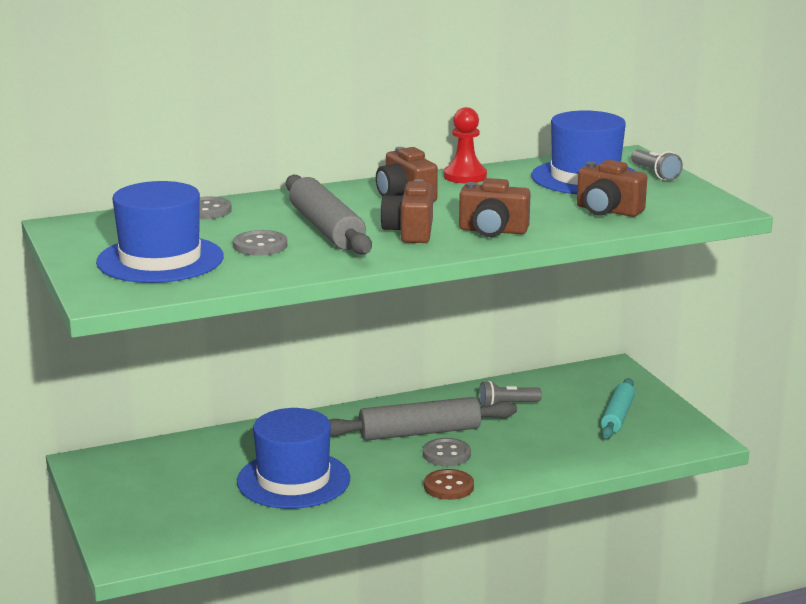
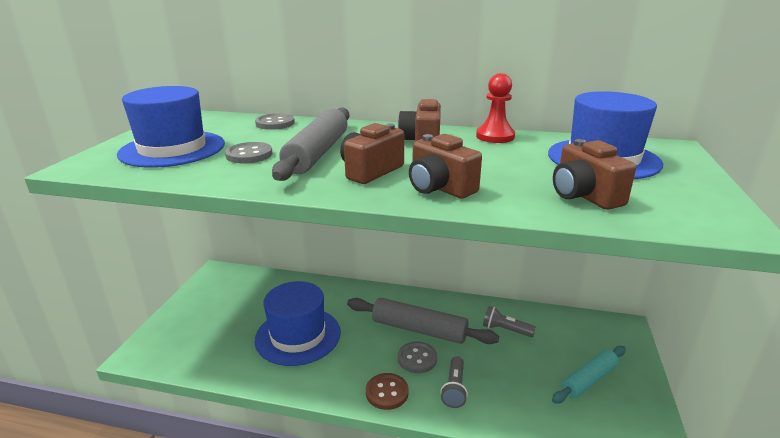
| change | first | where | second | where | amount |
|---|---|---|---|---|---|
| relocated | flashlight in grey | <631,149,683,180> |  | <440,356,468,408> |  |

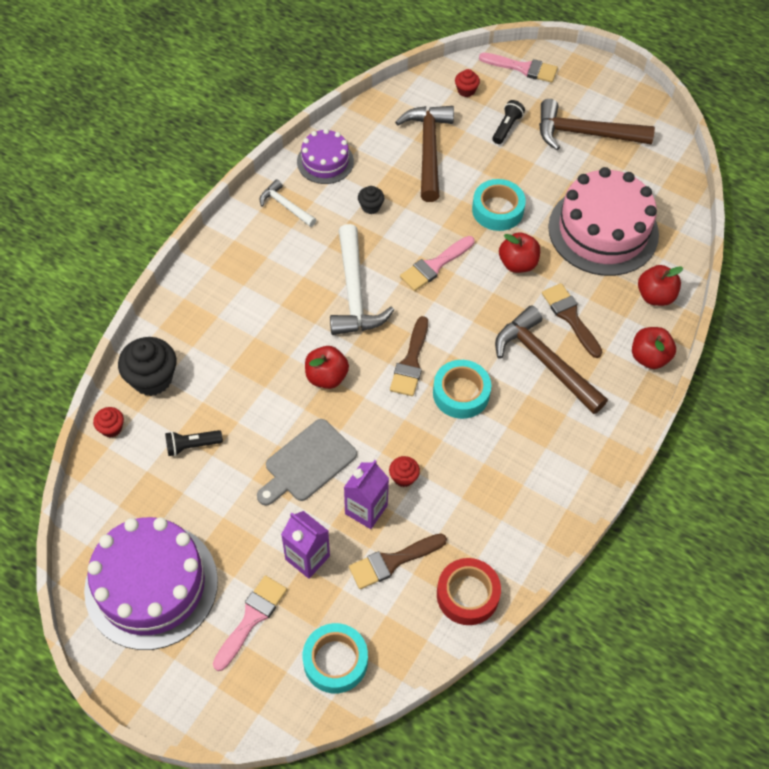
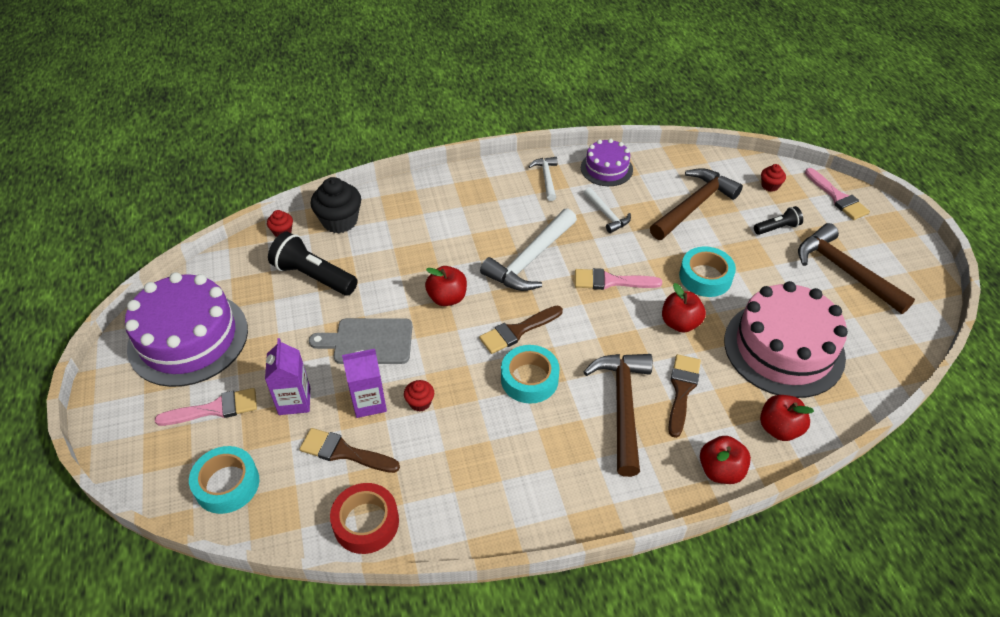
| change | first | where | second | where | amount |
|---|---|---|---|---|---|
| exchanged | cupcake in black | <358,186,384,214> | hammer in white | <584,187,631,233> |  |
| size | flashlight in black | <165,430,223,456> |  | <268,232,358,295> | x1.81 |

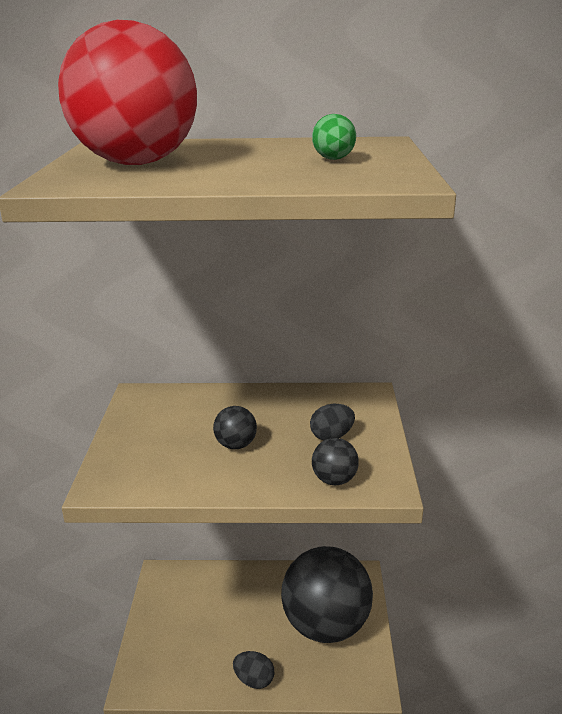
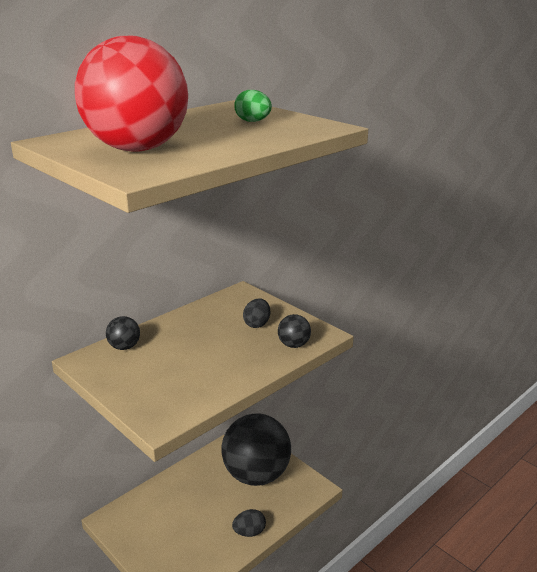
| change | first | where | second | where | amount |
|---|---|---|---|---|---|
| relocated | ball in black | <213,406,257,449> |  | <106,316,140,350> |  |

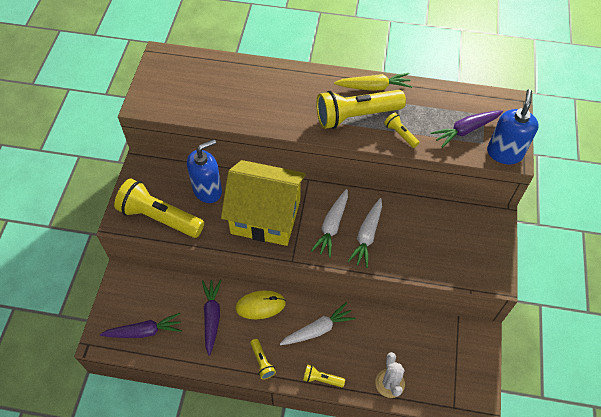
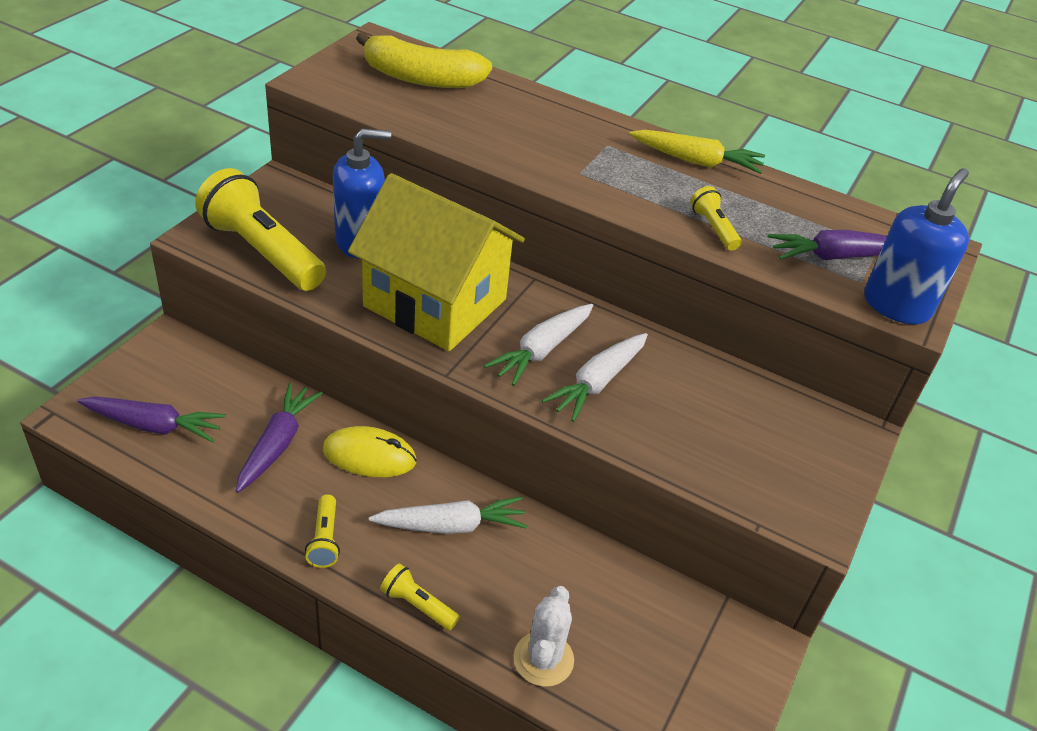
| change | first | where | second | where | amount |
|---|---|---|---|---|---|
| missing | flashlight in yellow | <316,90,406,129> |  |  |  |
| appeared |  |  | banana in yellow | <356,32,492,88> |  |

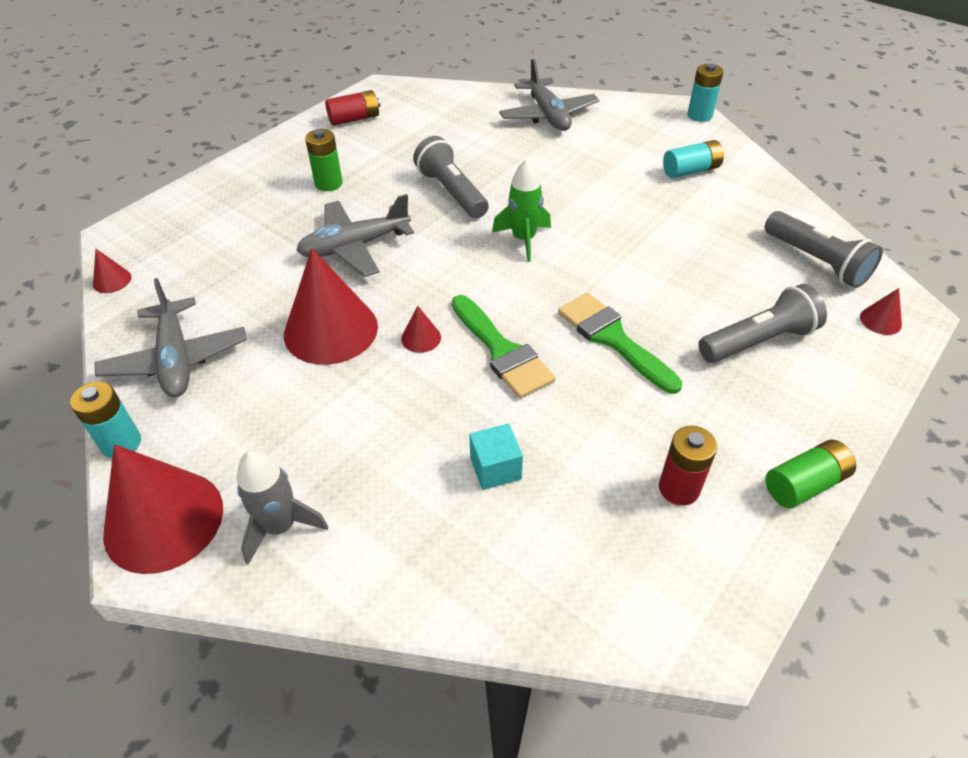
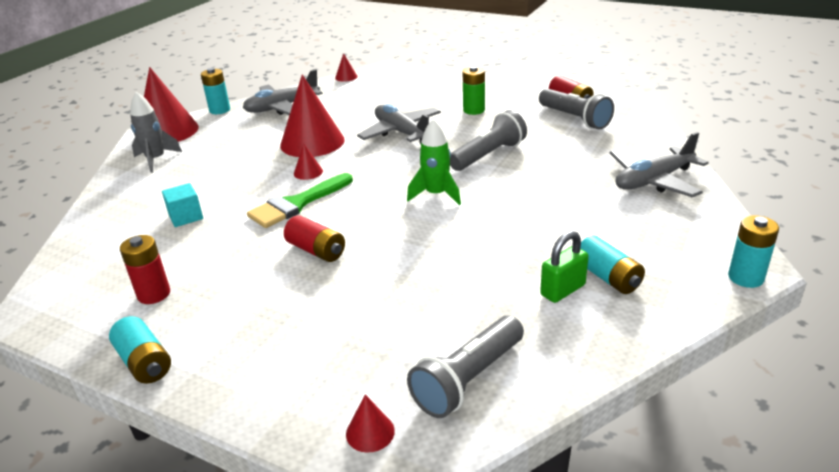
| change | first | where | second | where | amount |
|---|---|---|---|---|---|
| appeared |  |  | padlock in green | <540,231,589,303> |  |
| relocated | flashlight in grey | <698,284,827,363> |  | <539,89,614,129> |  |
| exchanged | brush in green | <558,293,682,394> | battery in red | <284,215,345,262> |  |
| colour | battery in green | <765,440,856,508> | battery in turquoise | <109,316,171,384> |  |

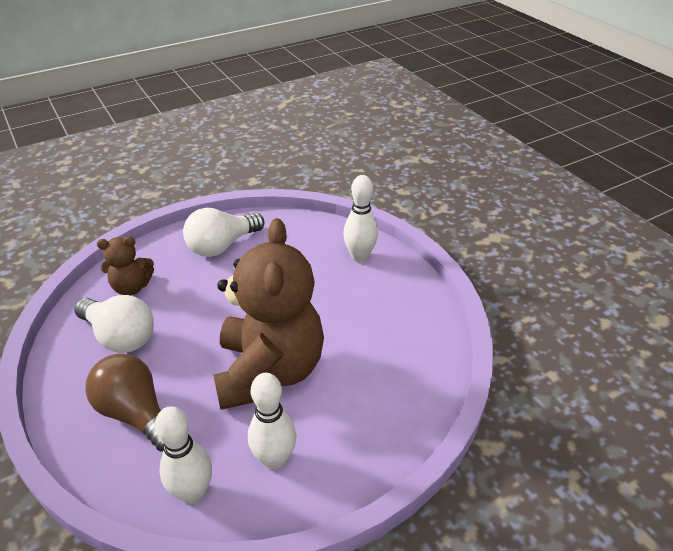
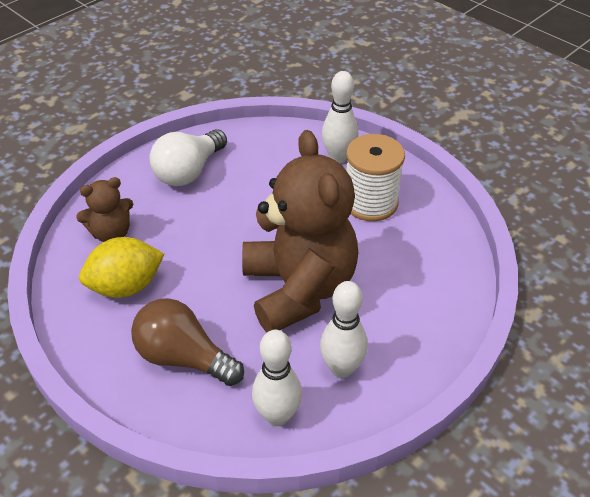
| change | first | where | second | where | amount |
|---|---|---|---|---|---|
| appeared |  |  | spool in white | <346,134,405,221> |  |
| exchanged | light bulb in white | <74,295,154,353> | lemon in yellow | <79,237,164,298> |  |

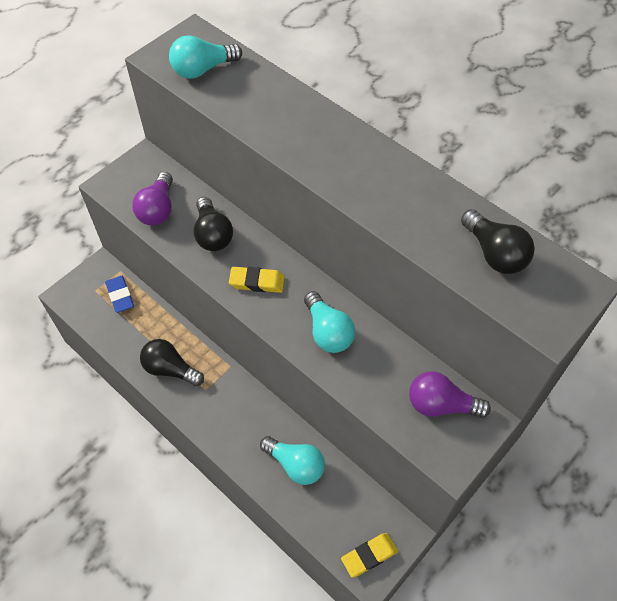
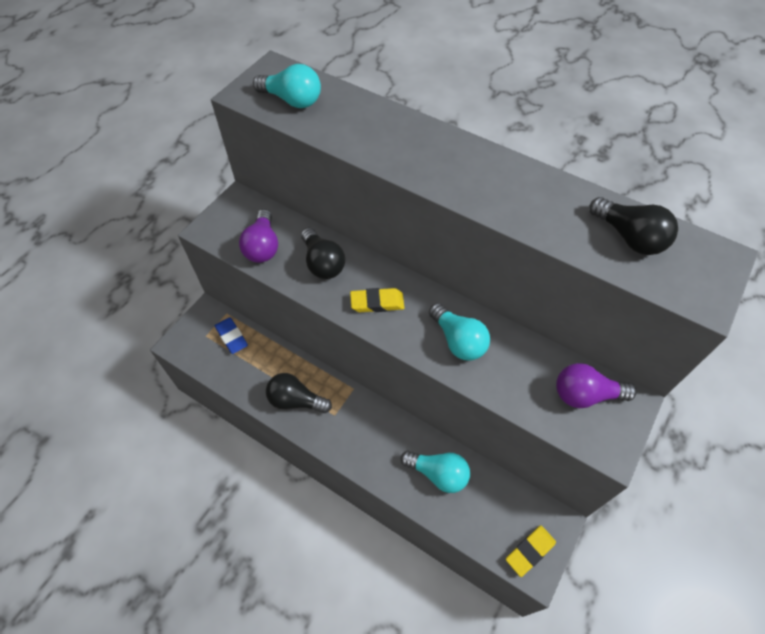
| change | first | where | second | where | amount |
|---|---|---|---|---|---|
| spun | light bulb in turquoise | <169,35,242,79> |  | <253,64,321,108> | 120 degrees counterclockwise |

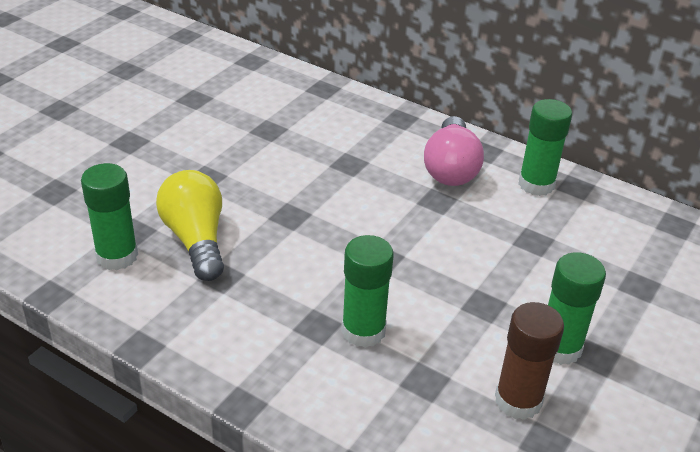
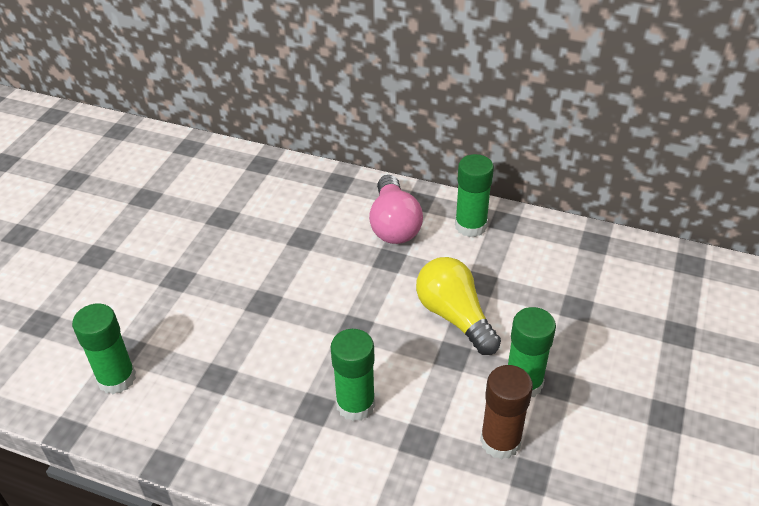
| change | first | where | second | where | amount |
|---|---|---|---|---|---|
| relocated | light bulb in yellow | <156,170,224,281> |  | <416,257,501,355> |  |

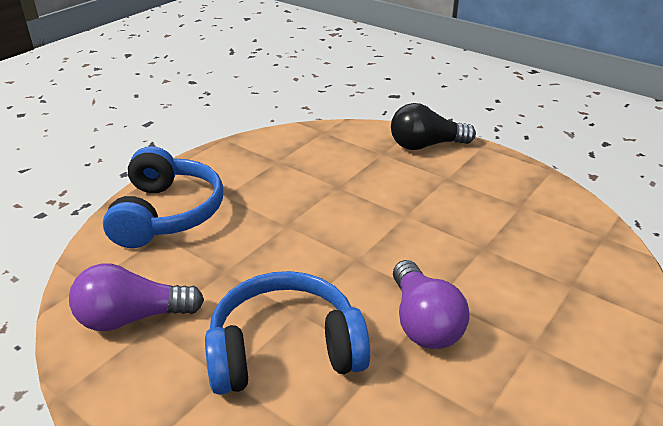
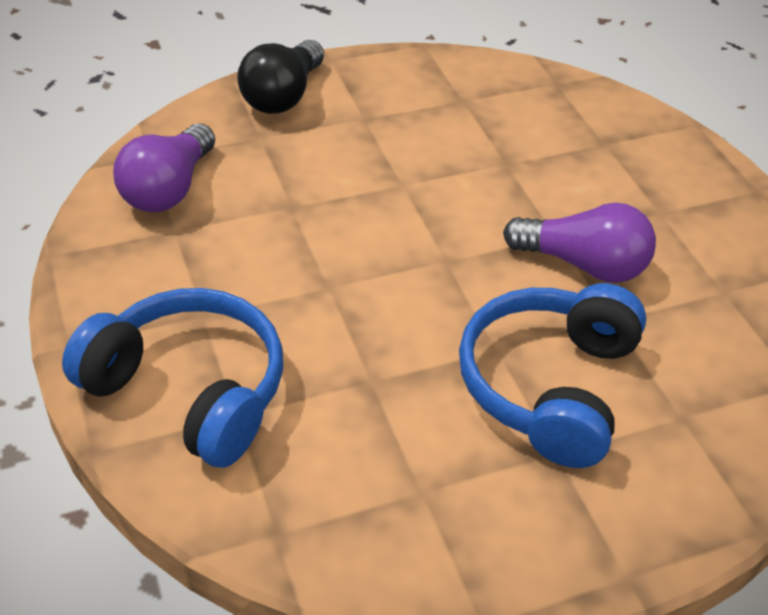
| change | first | where | second | where | amount |
|---|---|---|---|---|---|
| relocated | light bulb in purple | <69,263,204,331> |  | <113,123,215,212> |  |

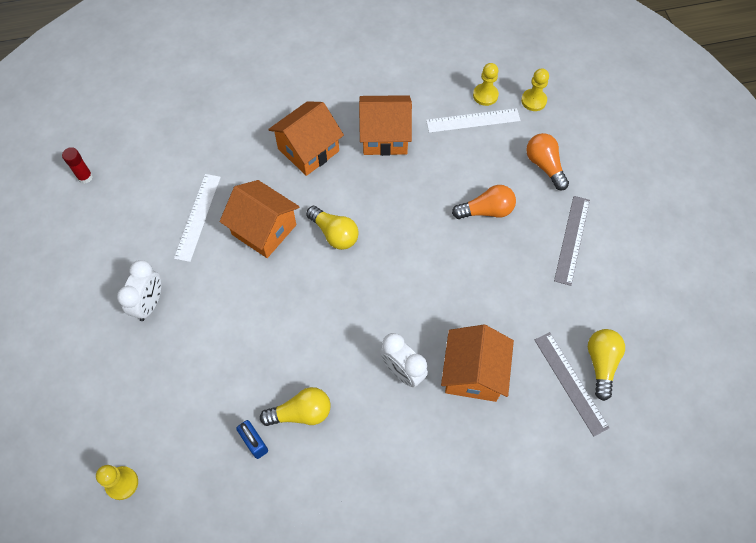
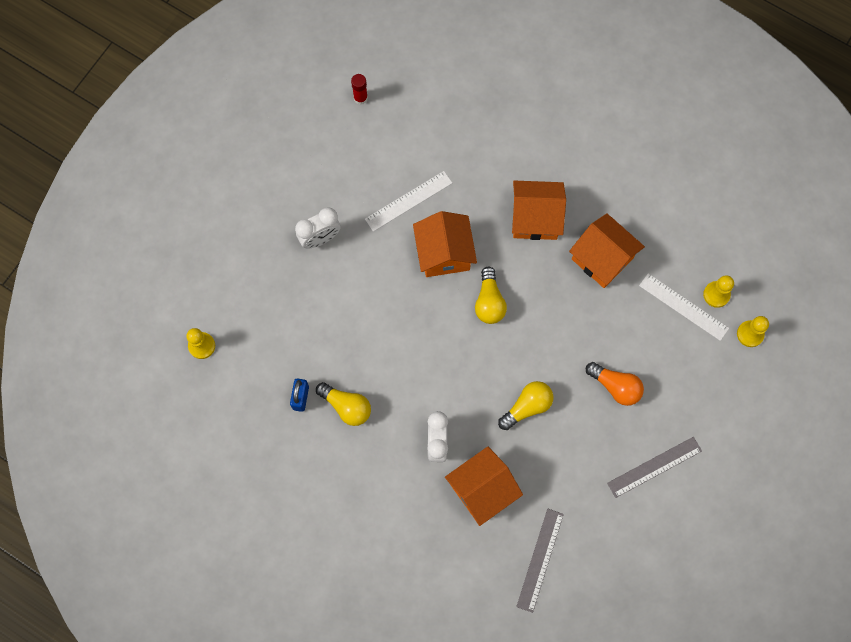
| change | first | where | second | where | amount |
|---|---|---|---|---|---|
| missing | light bulb in orange | <526,133,569,191> |  |  |  |
| relocated | light bulb in yellow | <588,329,625,401> |  | <498,381,553,430> |  |

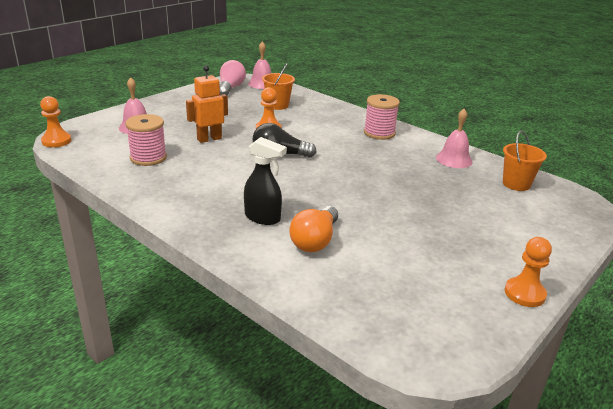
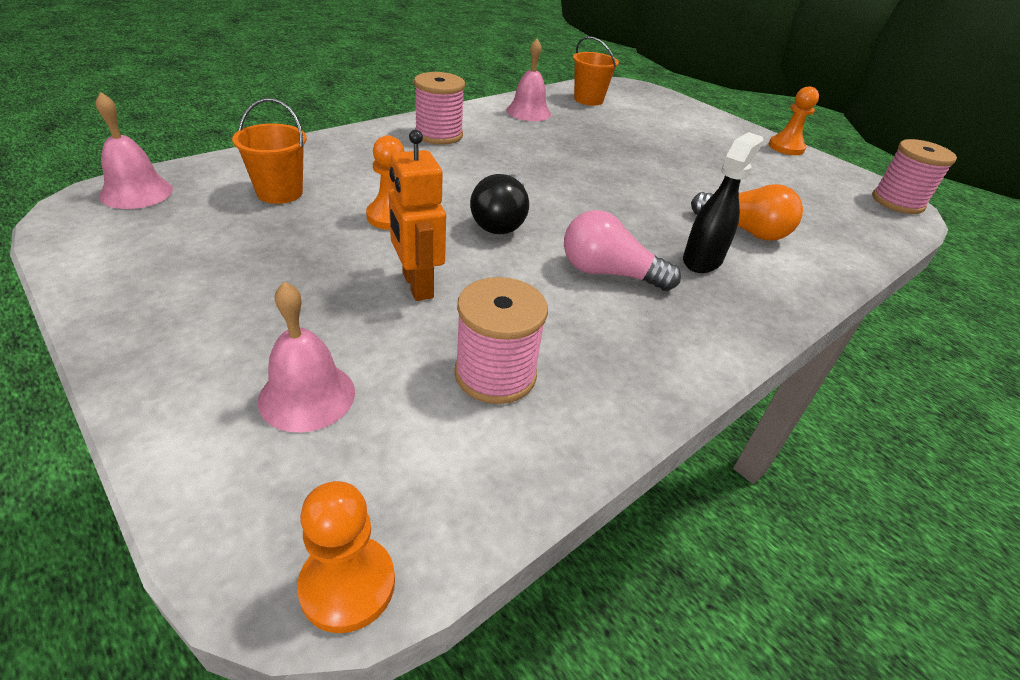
| change | first | where | second | where | amount |
|---|---|---|---|---|---|
| appeared |  |  | spool in pink | <872,139,957,214> |  |
| relocated | light bulb in pink | <220,60,246,95> |  | <564,210,681,291> |  |

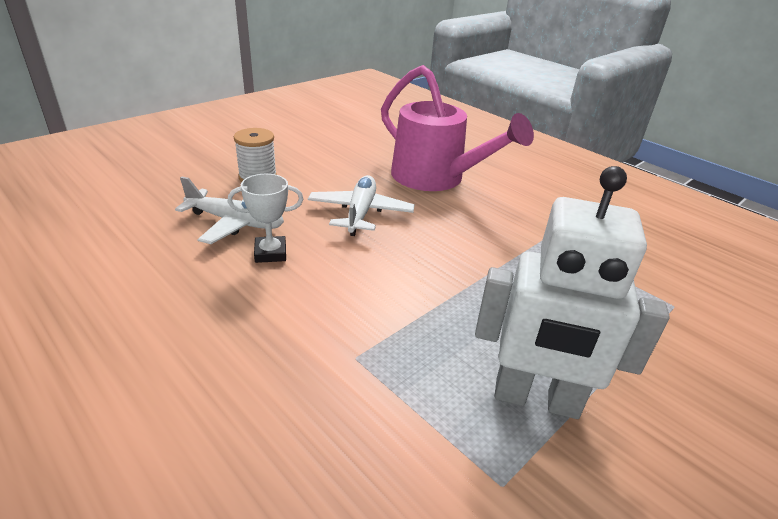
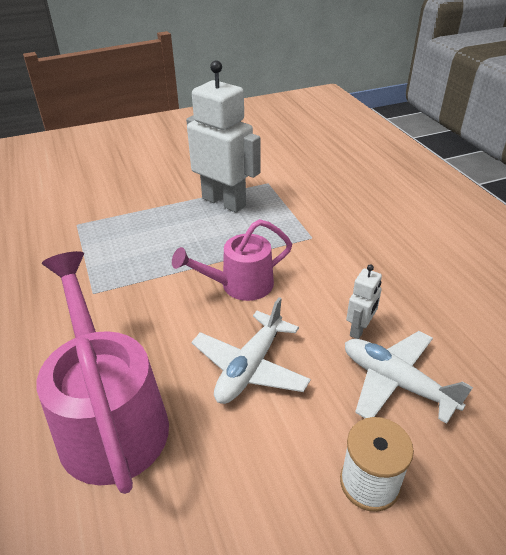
| change | first | where | second | where | amount |
|---|---|---|---|---|---|
| appeared |  |  | watering can in pink | <172,219,292,301> |  |
| exchanged | trophy in white | <228,174,303,263> | robot in white | <346,264,382,339> |  |

